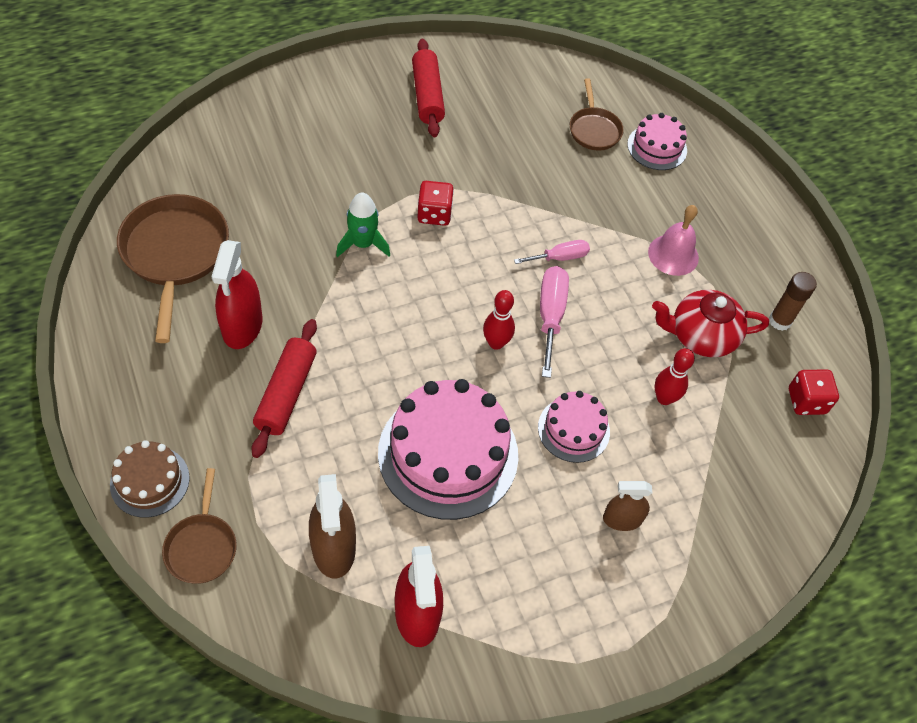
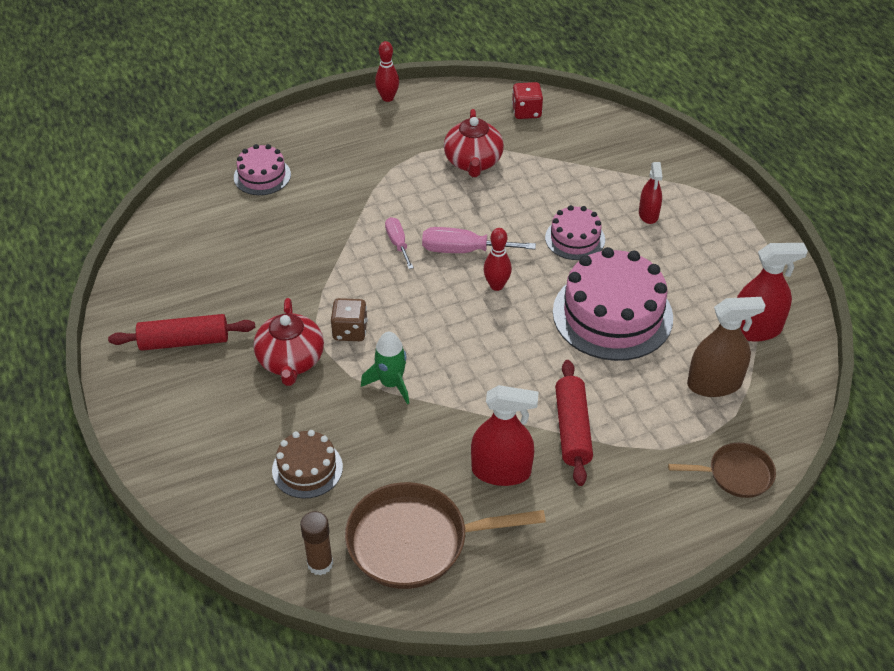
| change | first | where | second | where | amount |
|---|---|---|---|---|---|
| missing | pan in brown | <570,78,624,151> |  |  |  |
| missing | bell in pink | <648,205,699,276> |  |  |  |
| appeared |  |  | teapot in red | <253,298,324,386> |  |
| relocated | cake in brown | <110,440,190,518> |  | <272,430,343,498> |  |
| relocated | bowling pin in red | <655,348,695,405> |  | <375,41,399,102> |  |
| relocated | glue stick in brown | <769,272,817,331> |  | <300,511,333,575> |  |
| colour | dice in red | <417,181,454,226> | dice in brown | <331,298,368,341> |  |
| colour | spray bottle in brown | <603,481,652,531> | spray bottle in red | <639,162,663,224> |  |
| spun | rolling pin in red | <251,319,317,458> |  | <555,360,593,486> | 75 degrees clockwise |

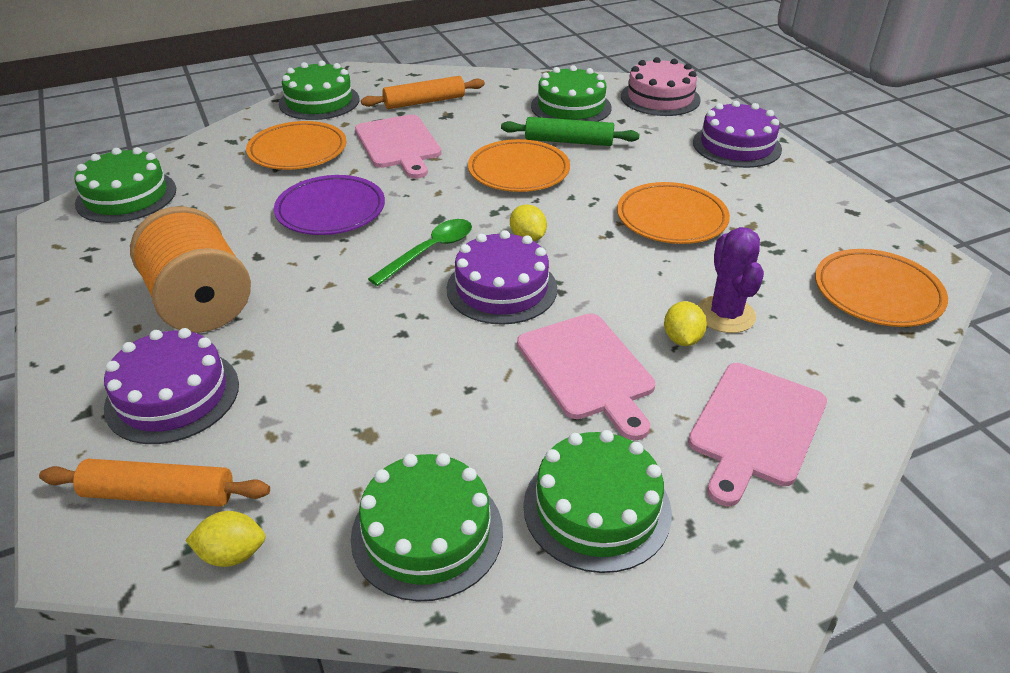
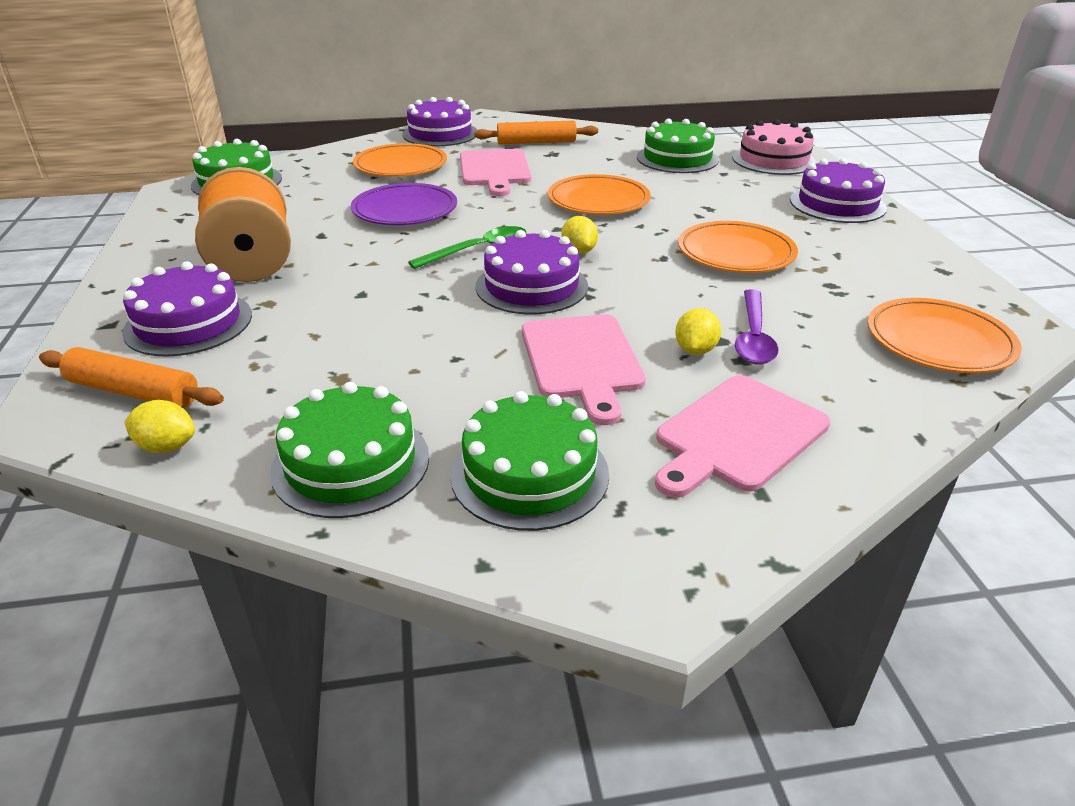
| change | first | where | second | where | amount |
|---|---|---|---|---|---|
| missing | rolling pin in green | <501,117,640,146> |  |  |  |
| exchanged | cactus in purple | <697,227,764,333> | spoon in purple | <735,289,779,364> |  |
| colour | cake in green | <279,60,360,120> | cake in purple | <402,97,477,146> |  |

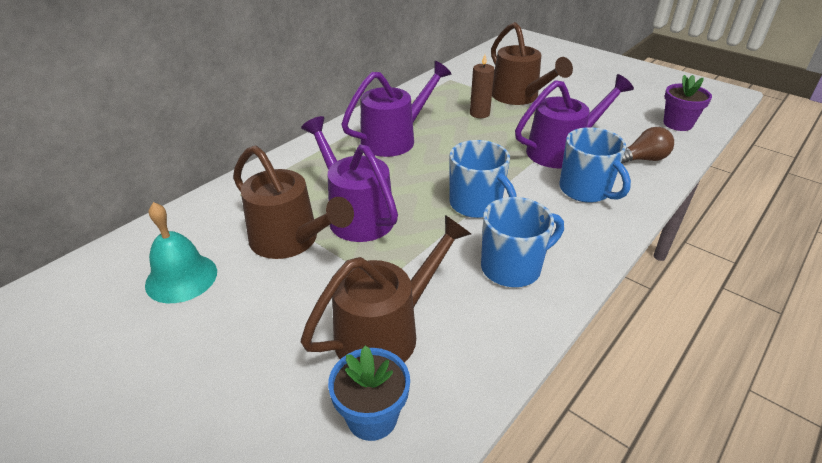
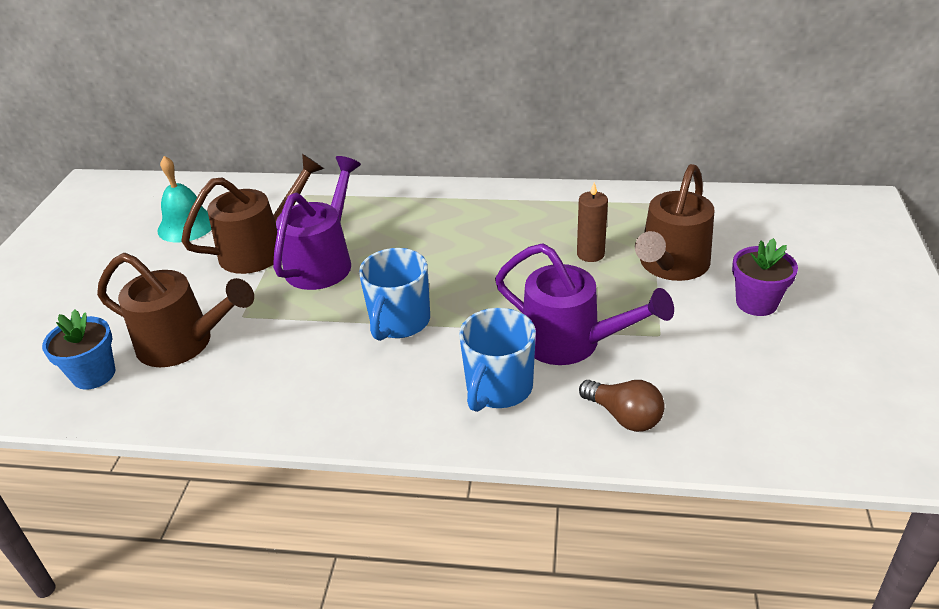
| change | first | where | second | where | amount |
|---|---|---|---|---|---|
| missing | watering can in purple | <341,61,451,157> |  |  |  |
| missing | mug in blue | <481,197,564,287> |  |  |  |
| relocated | flower pot in purple | <664,75,712,131> |  | <732,238,798,316> |  |
| spun | watering can in brown | <233,145,354,259> |  | <181,154,324,274> | 135 degrees counterclockwise |

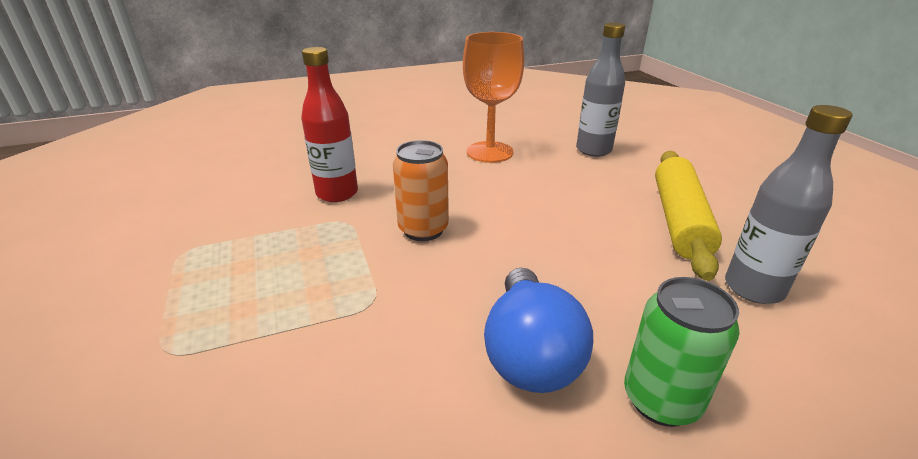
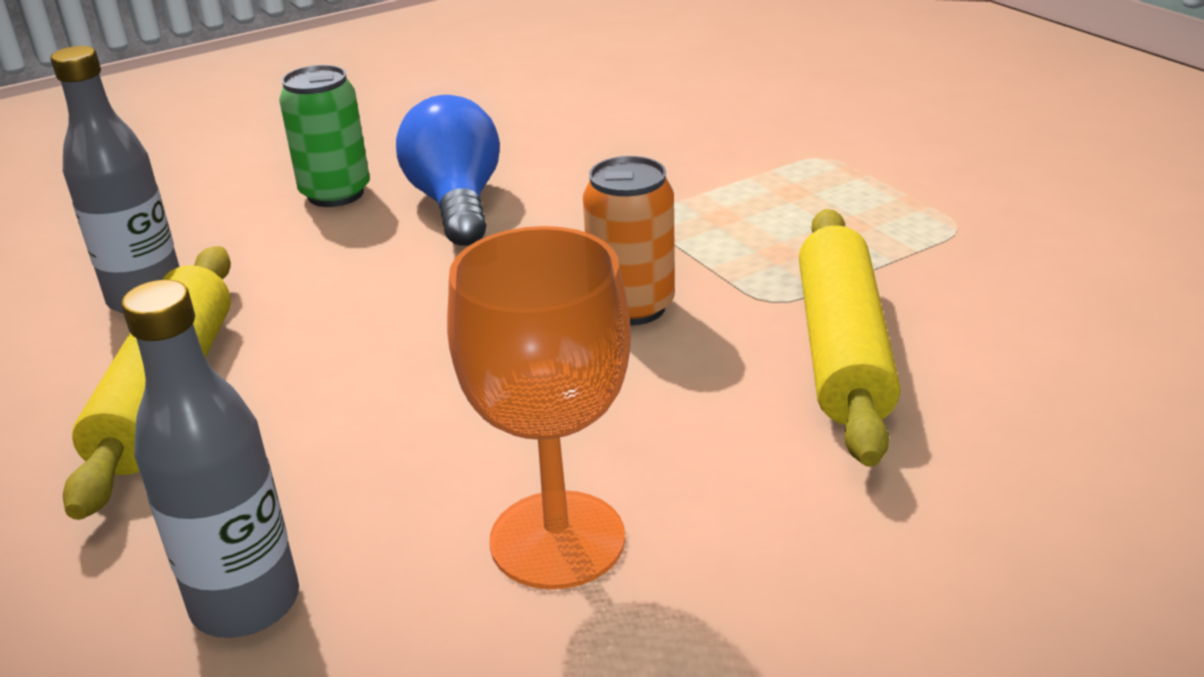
| change | first | where | second | where | amount |
|---|---|---|---|---|---|
| exchanged | bottle in red | <301,47,358,202> | rolling pin in yellow | <799,209,900,467> |  |

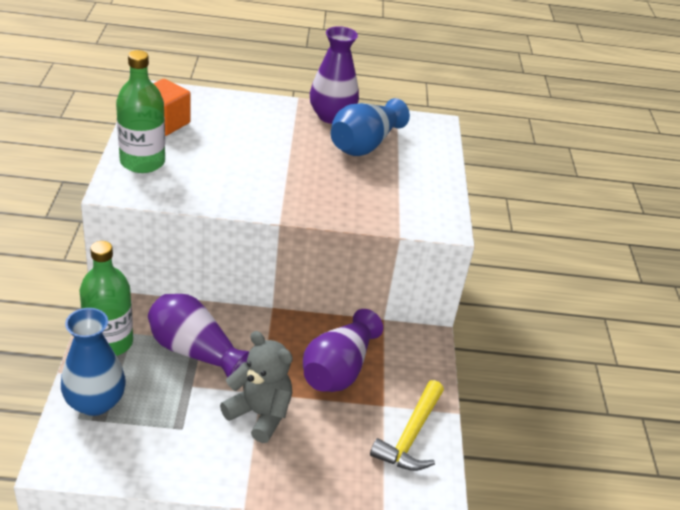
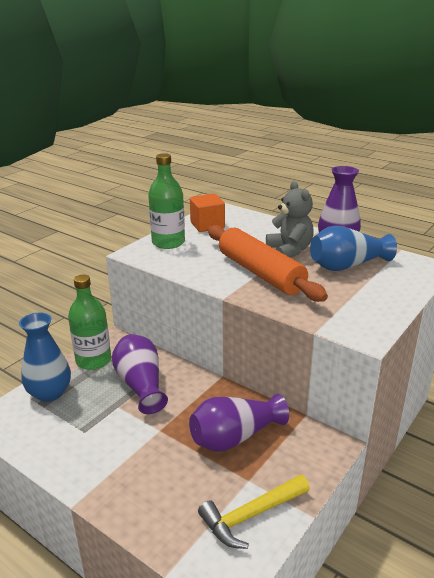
| change | first | where | second | where | amount |
|---|---|---|---|---|---|
| appeared |  |  | rolling pin in orange | <208,225,328,302> |  |
| relocated | teddy bear in grey | <220,331,293,443> |  | <266,181,314,257> |  |

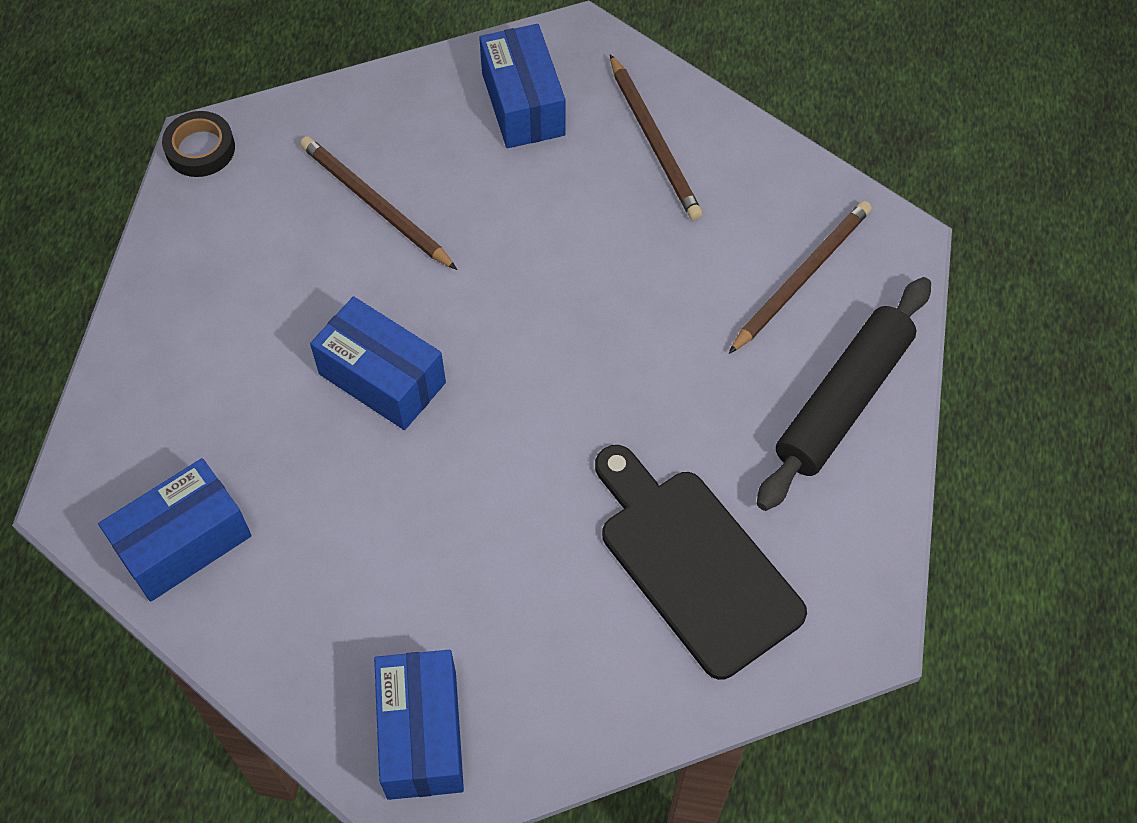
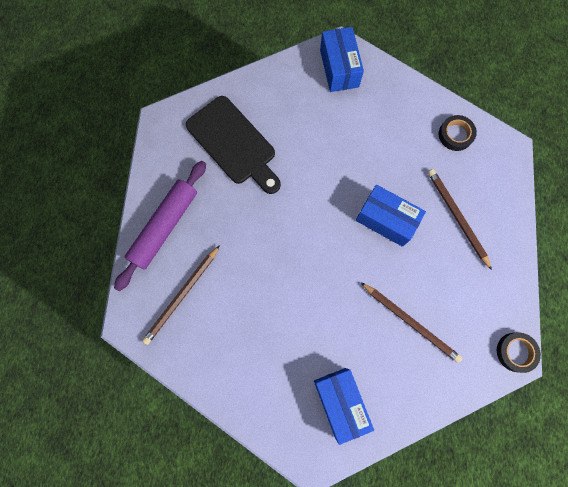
| change | first | where | second | where | amount |
|---|---|---|---|---|---|
| relocated | pencil in brown | <610,54,703,221> |  | <428,169,492,270> |  |
| exchanged | box in blue | <98,458,252,602> | tape in black | <439,115,477,151> |  |
| colour | rolling pin in black | <757,277,931,511> | rolling pin in purple | <114,161,206,291> |  |

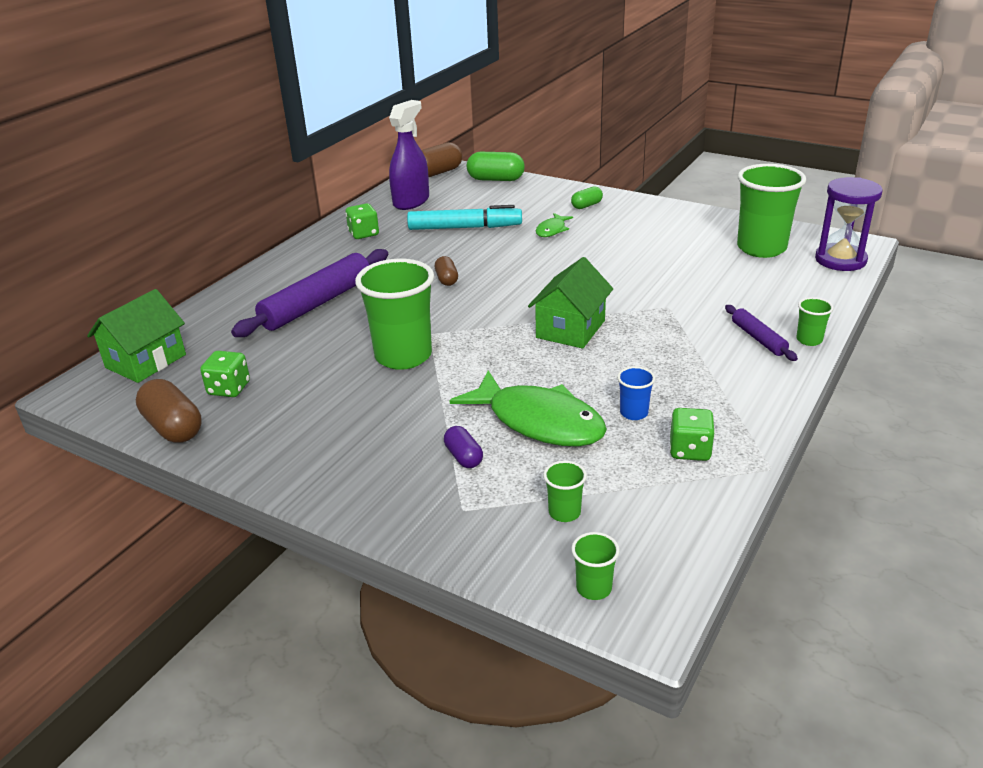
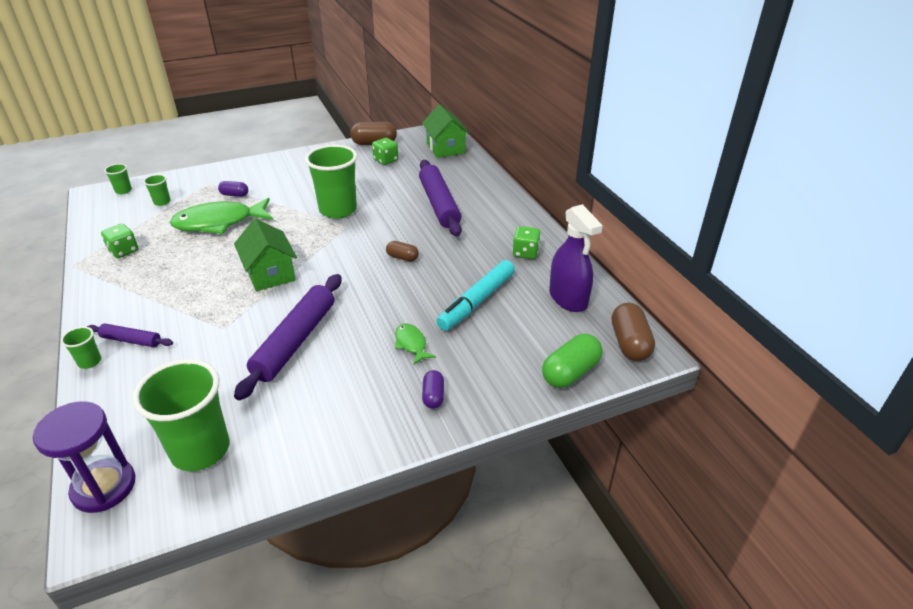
| change | first | where | second | where | amount |
|---|---|---|---|---|---|
| missing | cup in blue | <617,366,655,420> |  |  |  |
| appeared |  |  | rolling pin in purple | <234,274,341,401> |  |
| colour | capsule in green | <571,186,603,209> | capsule in purple | <422,370,444,409> |  |

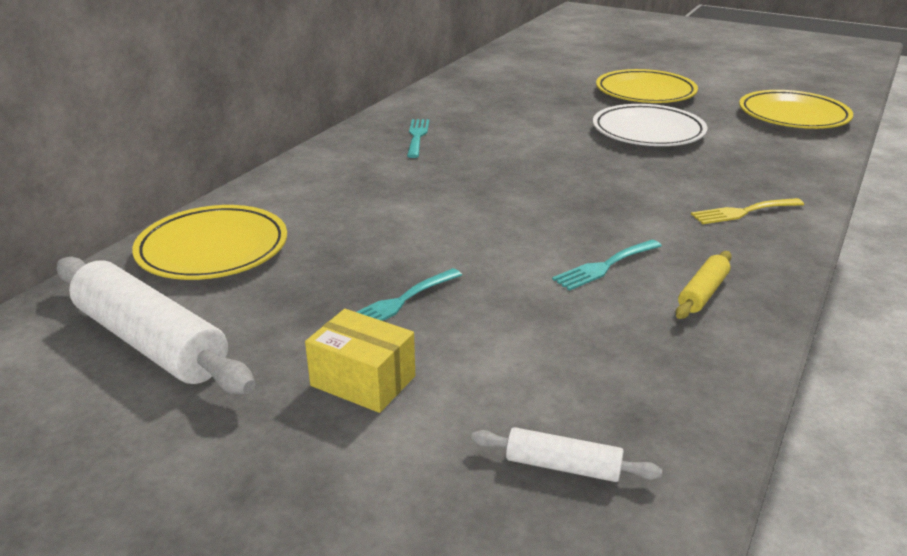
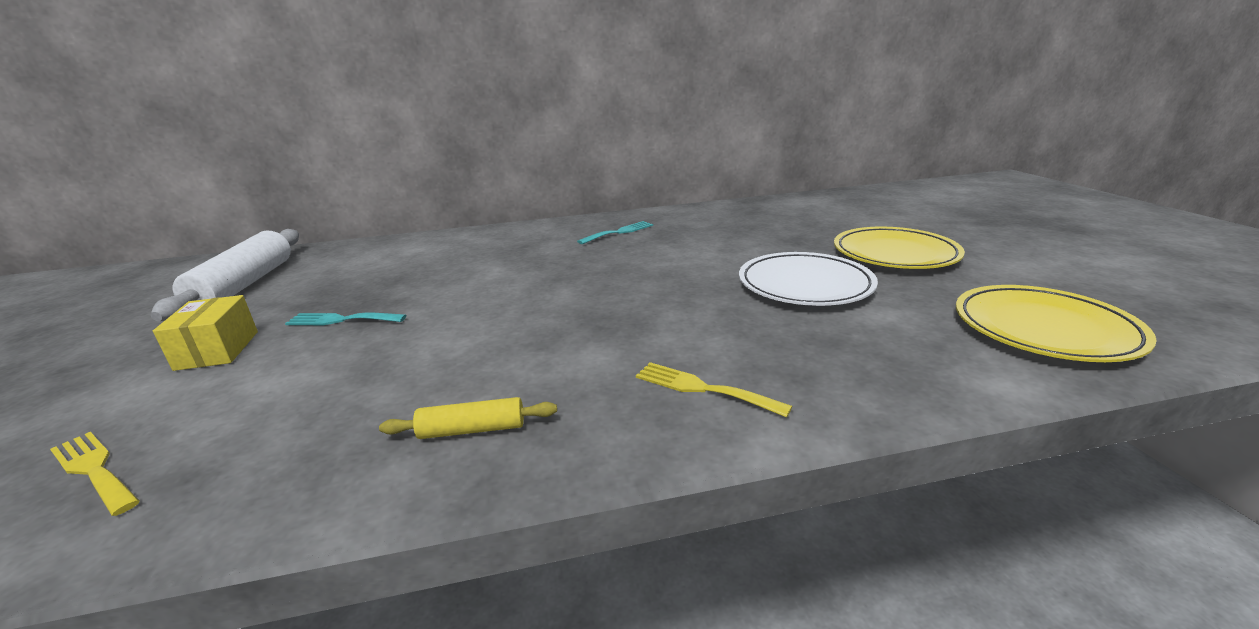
| change | first | where | second | where | amount |
|---|---|---|---|---|---|
| missing | plate in yellow | <132,205,287,280> |  |  |  |
| missing | fork in turquoise | <552,240,662,291> |  |  |  |
| exchanged | rolling pin in white | <471,427,662,482> | fork in yellow | <50,432,140,516> |  |

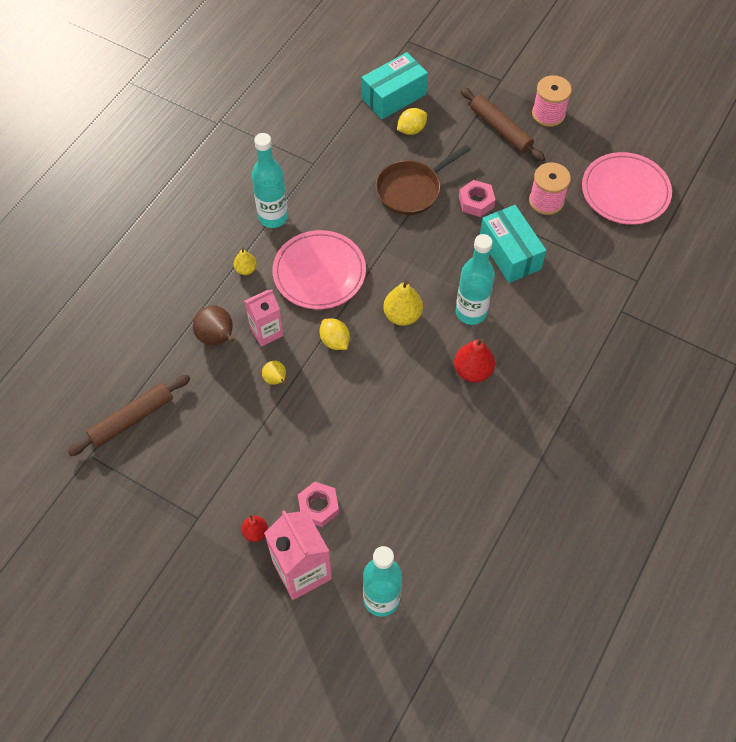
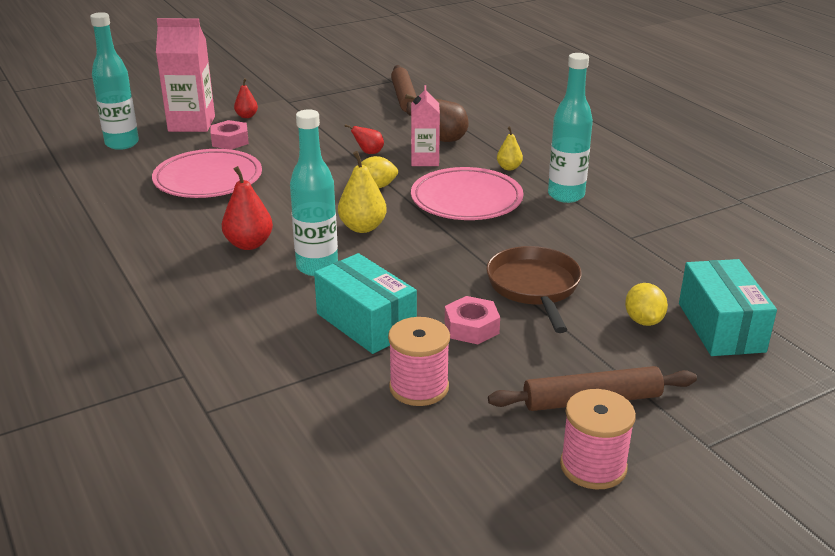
| change | first | where | second | where | amount |
|---|---|---|---|---|---|
| relocated | plate in pink | <582,152,672,225> |  | <152,149,262,198> |  |
| colour | pear in yellow | <262,361,286,385> | pear in red | <344,124,384,154> |  |
| spun | box in turquoise | <480,205,547,283> |  | <314,253,417,354> | 45 degrees clockwise |

